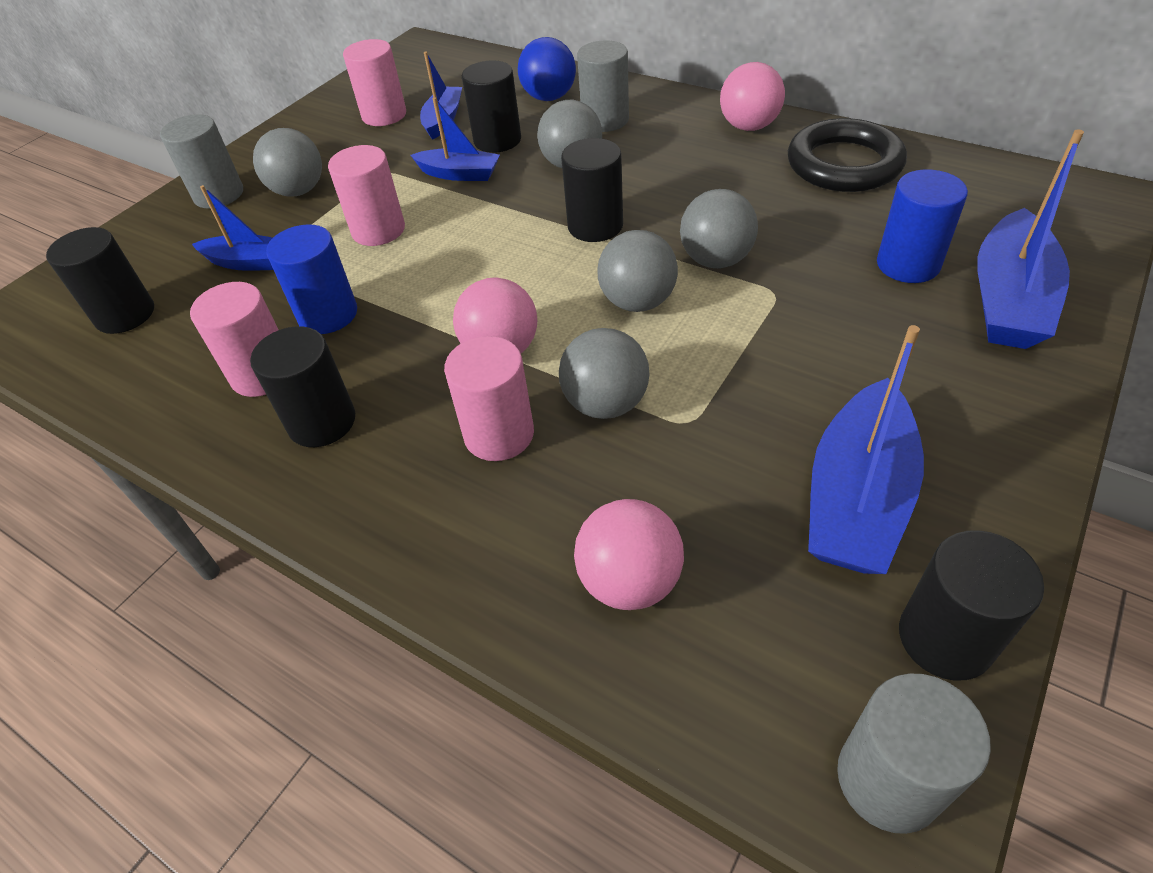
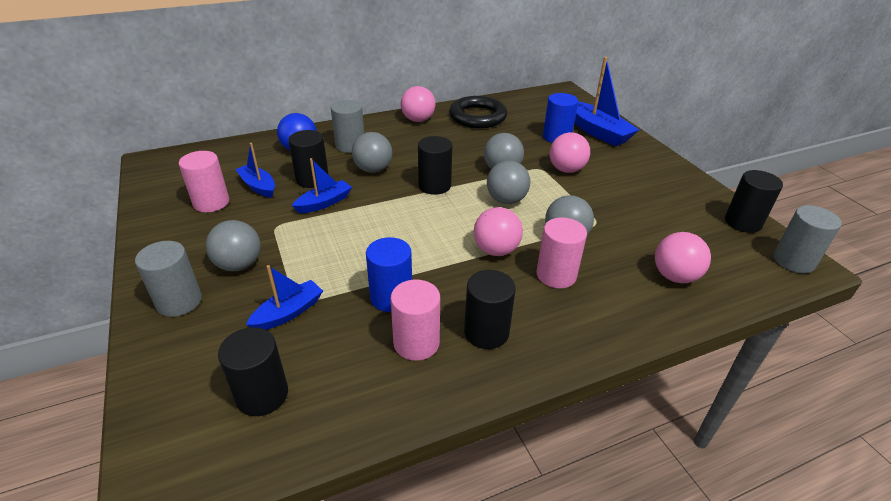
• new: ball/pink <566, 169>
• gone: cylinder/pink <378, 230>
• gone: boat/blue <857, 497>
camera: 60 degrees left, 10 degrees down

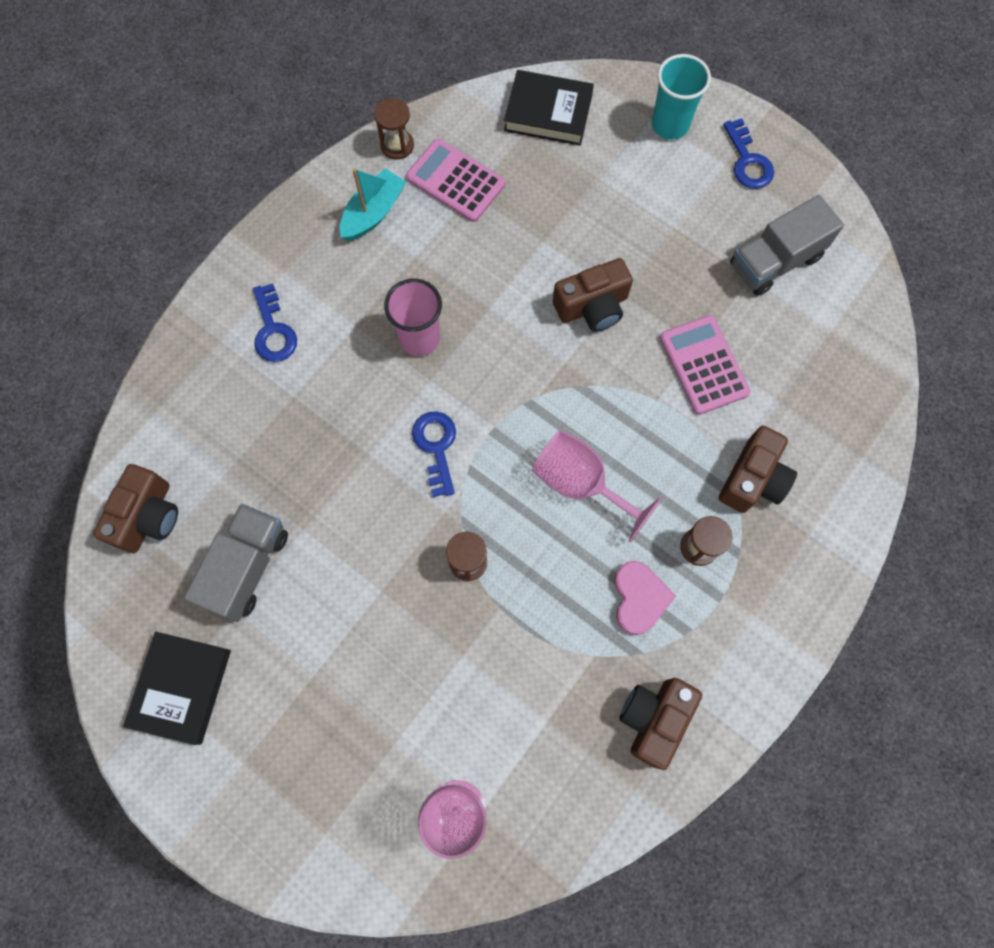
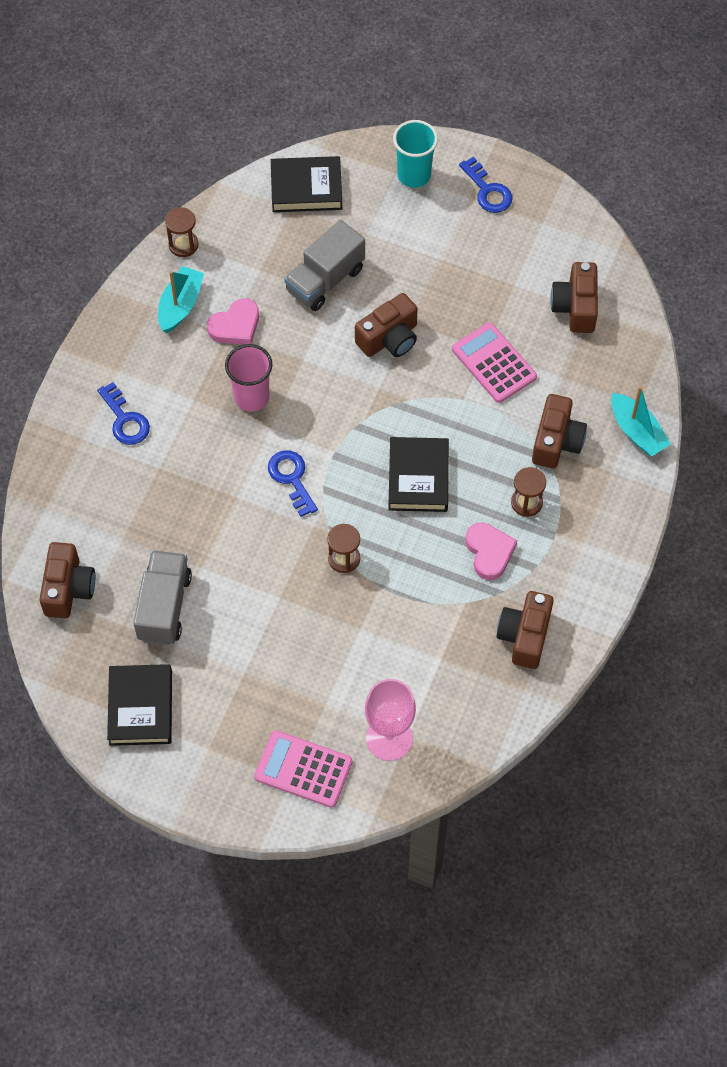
• new: heart/pink <235, 326>
• shifted: calculator/pink <455, 181> to <303, 769>
• shifted: truck/grey <775, 261> to <325, 280>
• swapped: goblet/pink <580, 483> to book/black <418, 478>
• new: camera/brown <575, 307>
• new: boat/turquoise <637, 431>
camera: 15 degrees left, 10 degrees down

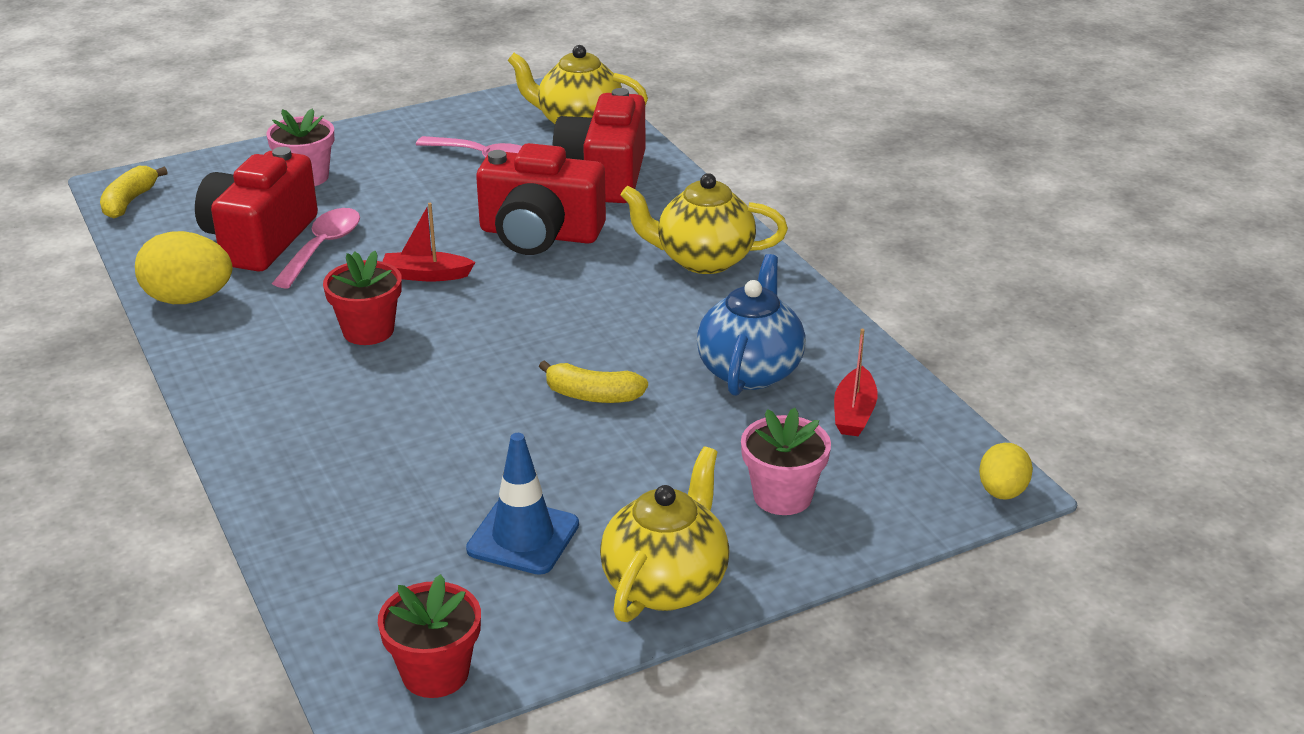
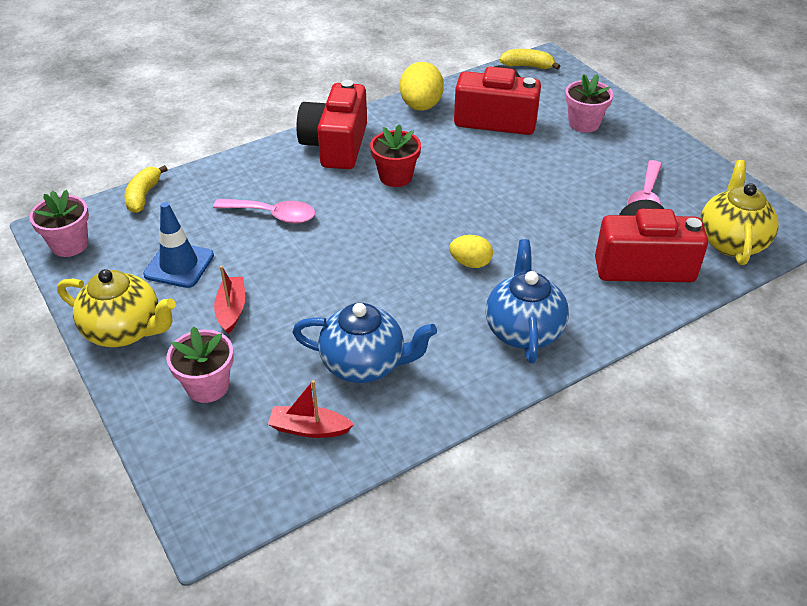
• repainted: flower pot/red <435, 673> to flower pot/pink <70, 245>
• shifted: banana/yellow <592, 396> to <143, 196>
• shifted: spoon/pink <323, 247> to <273, 215>
• shifted: boat/red <426, 275> to <231, 309>
• shifted: camera/red <539, 234> to <336, 145>
• shifted: egg/yellow <1002, 492> to <470, 263>
• repainted: teapot/yellow <703, 260> to teapot/blue <523, 330>
camera: 85 degrees right, 10 degrees up

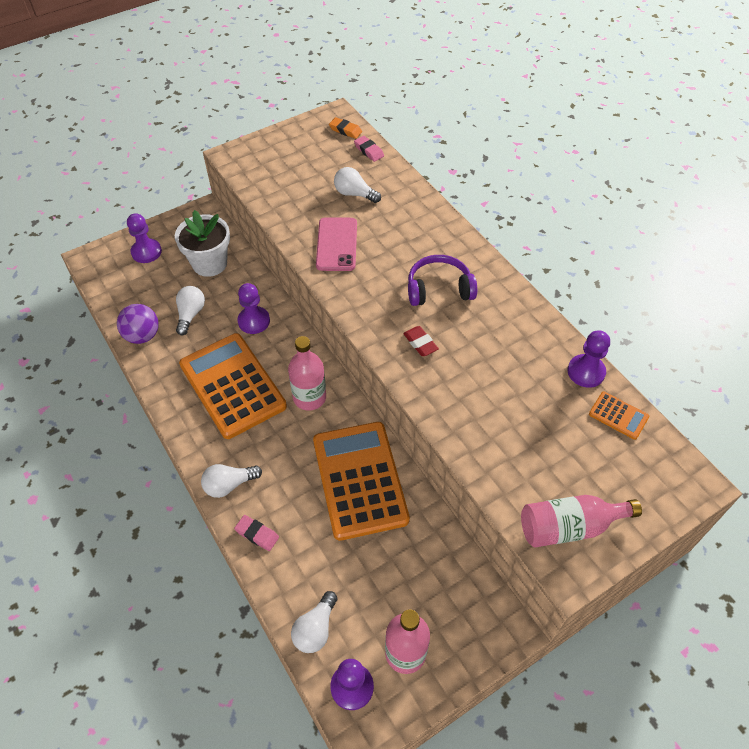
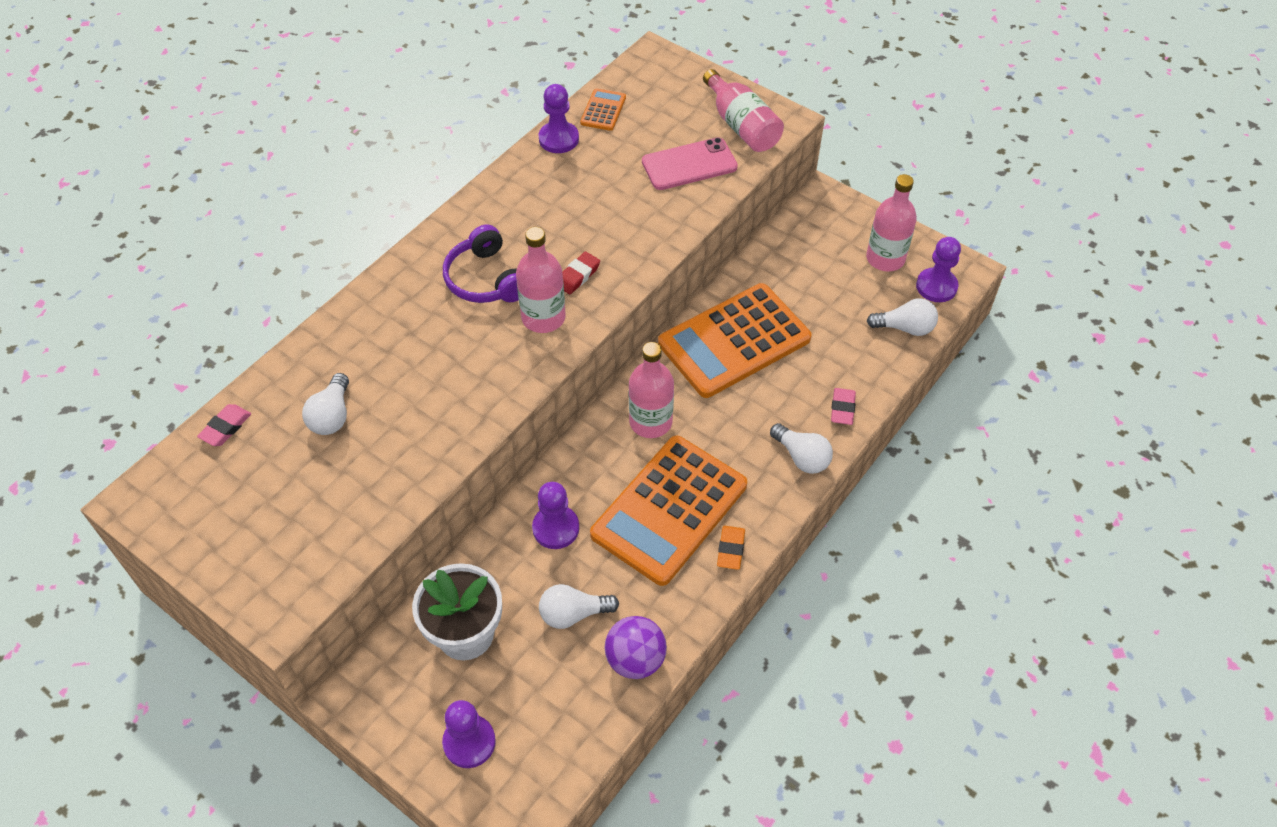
• new: bottle/pink <543, 317>
• shifted: phone/pink <337, 244> to <689, 164>
• shifted: eraser/orange <345, 130> to <730, 549>
camera: 110 degrees left, 0 degrees up

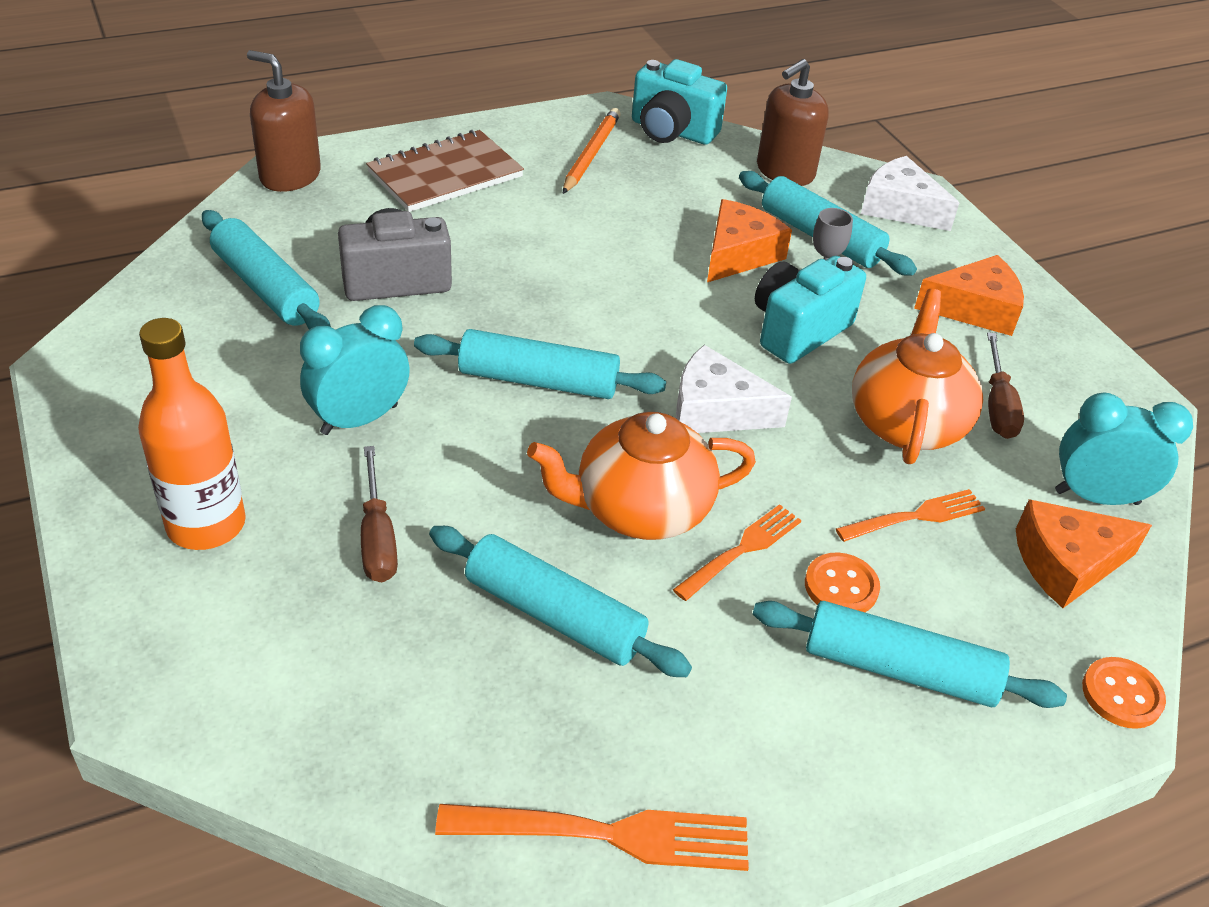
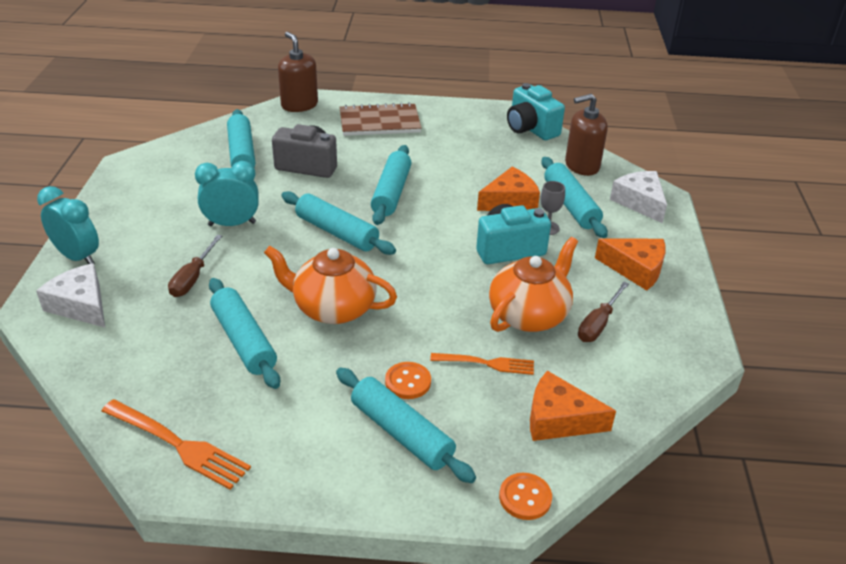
• shifted: cheese/white <716, 410> to <81, 305>
• shifted: clock/turquoise <1096, 497> to <77, 257>
• new: rolling pin/turquoise <391, 193>
• gone: bottle/orange <206, 525>
• gone: pencil/orange <591, 154>
• gone: fork/orange <741, 550>
camera: 30 degrees right, 5 degrees down

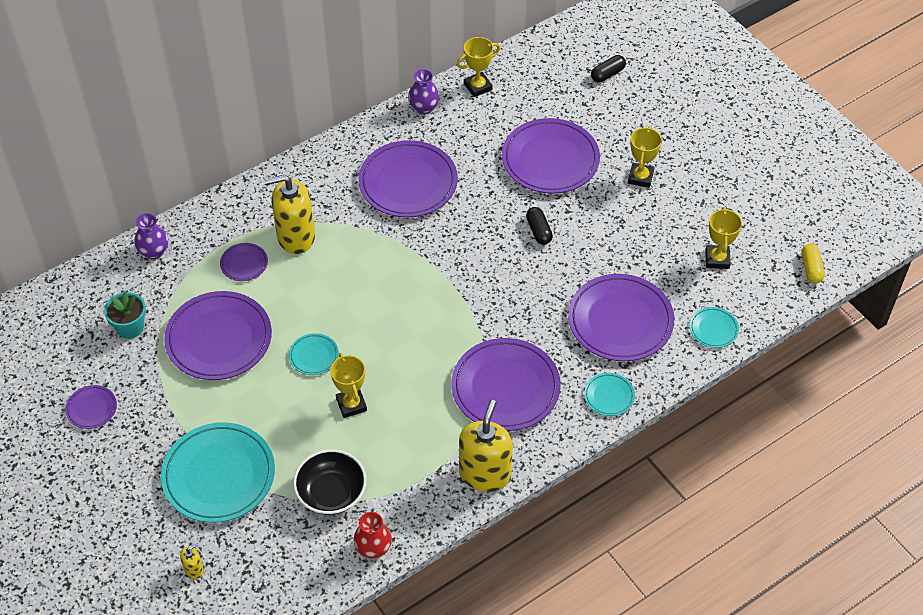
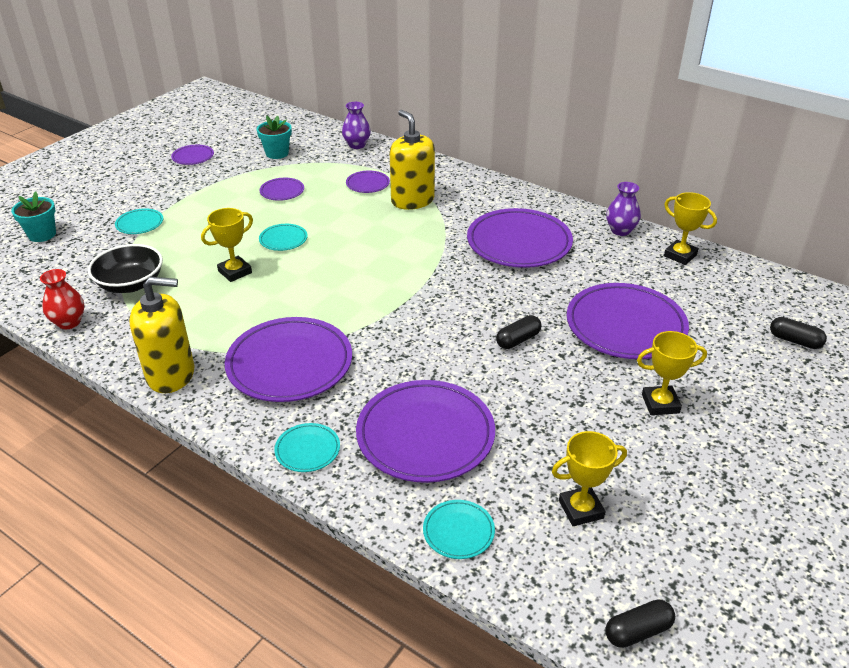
• swapped: soap dispenser/yellow <194, 569> to flower pot/turquoise <42, 234>
• scaled: plate/turquoise <219, 475> = <140, 224> x0.46
• scaled: plate/purple <219, 339> = <282, 191> x0.46
• repainted: capsule/yellow <811, 268> to capsule/black <638, 631>
camera: 70 degrees right, 15 degrees down

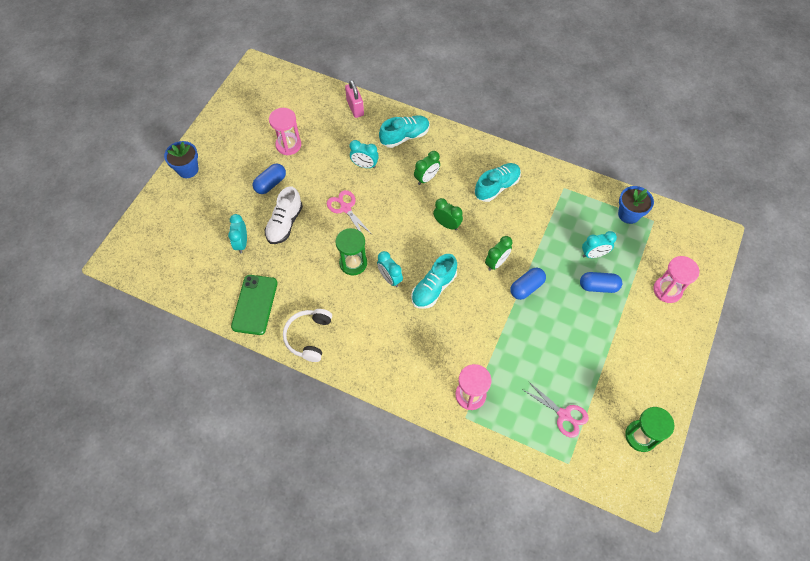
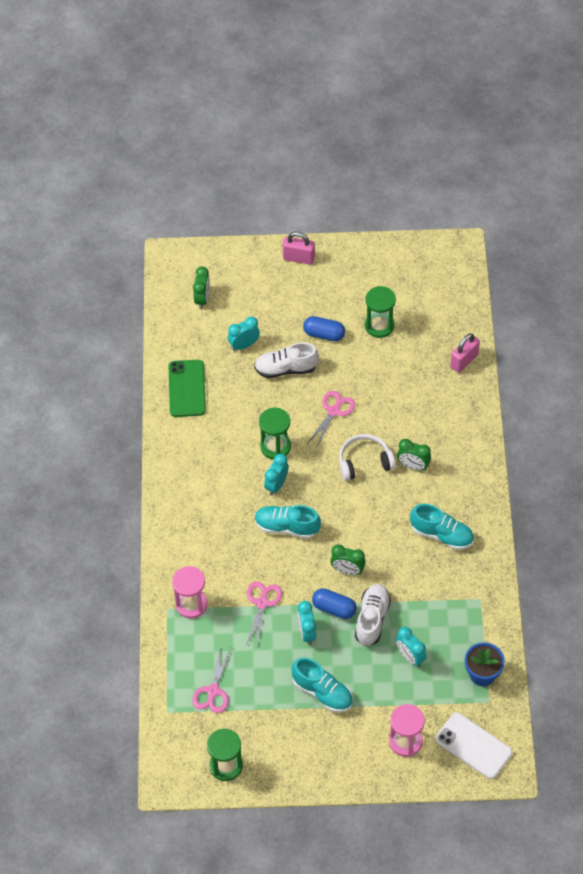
• rotated: phone/green <255, 304> = <187, 388> 75 degrees counterclockwise
• shifted: clock/green <447, 224> to <202, 299>
• new: scissors/pink <262, 603>
• swapped: flower pot/blue <188, 169> to padlock/pink <298, 258>
• shifted: shoe/turquoise <405, 136> to <322, 692>
• shifted: clock/turquoise <364, 165> to <307, 632>
• shifted: headphones/white <308, 337> to <364, 462>
• new: shoe/white <372, 619>
• repainted: hourglass/pink <288, 145> to hourglass/green <379, 326>
• new: phone/white <473, 746>
• gone: capsule/blue <598, 286>
camera: 65 degrees right, 5 degrees down

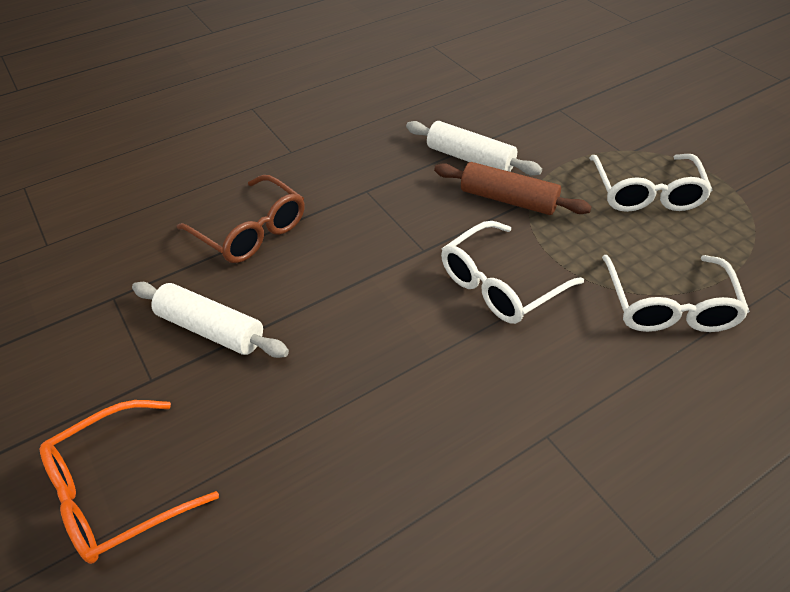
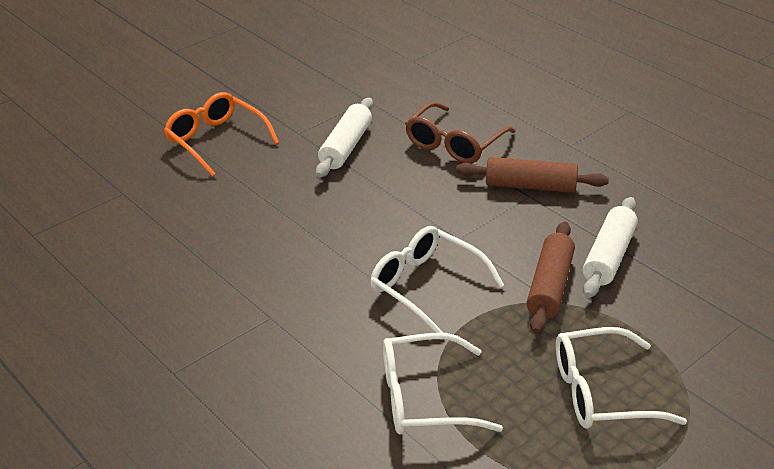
• new: rolling pin/brown <530, 186>
camera: 80 degrees right, 10 degrees down

